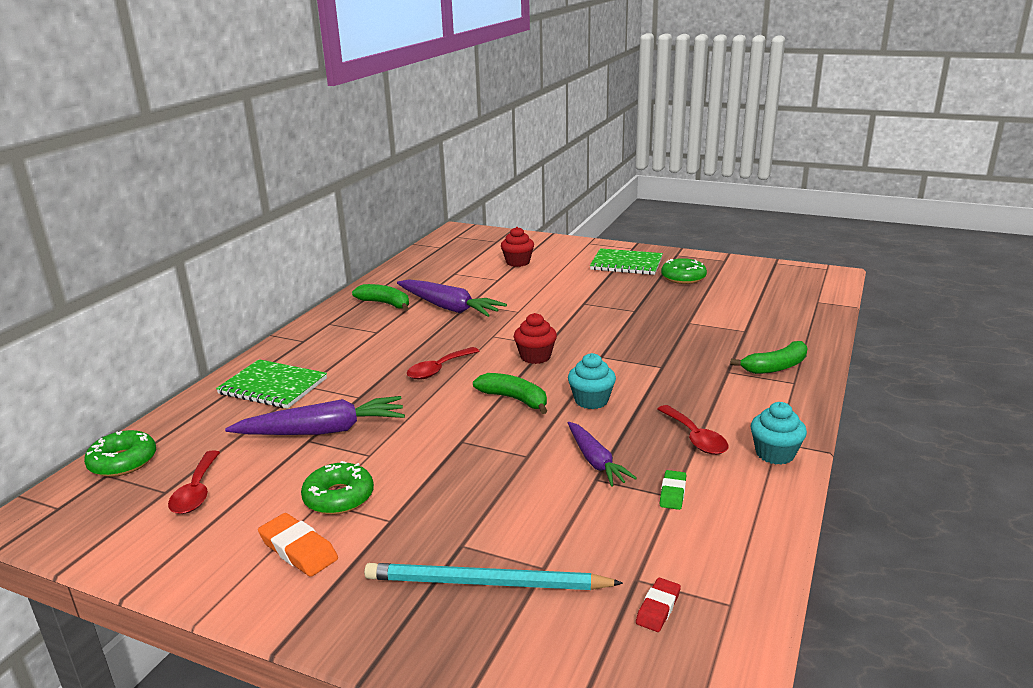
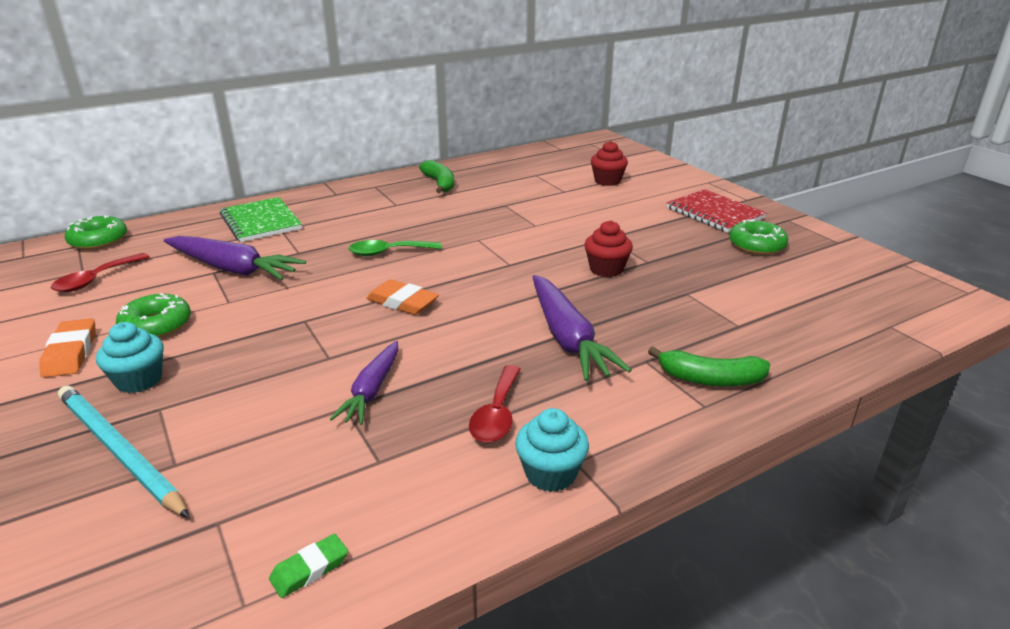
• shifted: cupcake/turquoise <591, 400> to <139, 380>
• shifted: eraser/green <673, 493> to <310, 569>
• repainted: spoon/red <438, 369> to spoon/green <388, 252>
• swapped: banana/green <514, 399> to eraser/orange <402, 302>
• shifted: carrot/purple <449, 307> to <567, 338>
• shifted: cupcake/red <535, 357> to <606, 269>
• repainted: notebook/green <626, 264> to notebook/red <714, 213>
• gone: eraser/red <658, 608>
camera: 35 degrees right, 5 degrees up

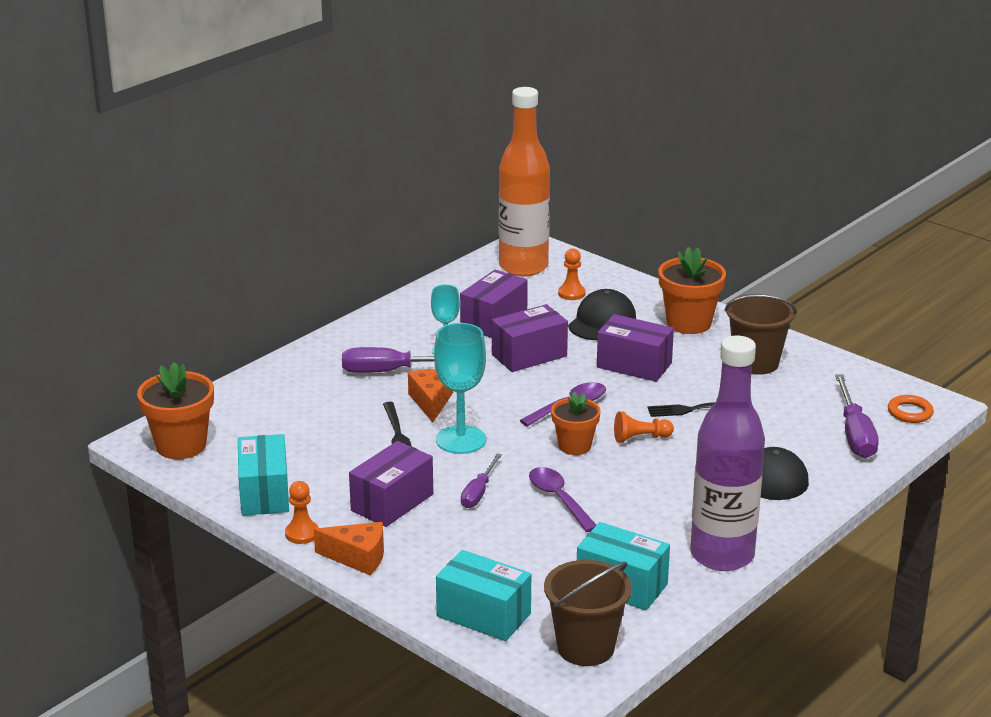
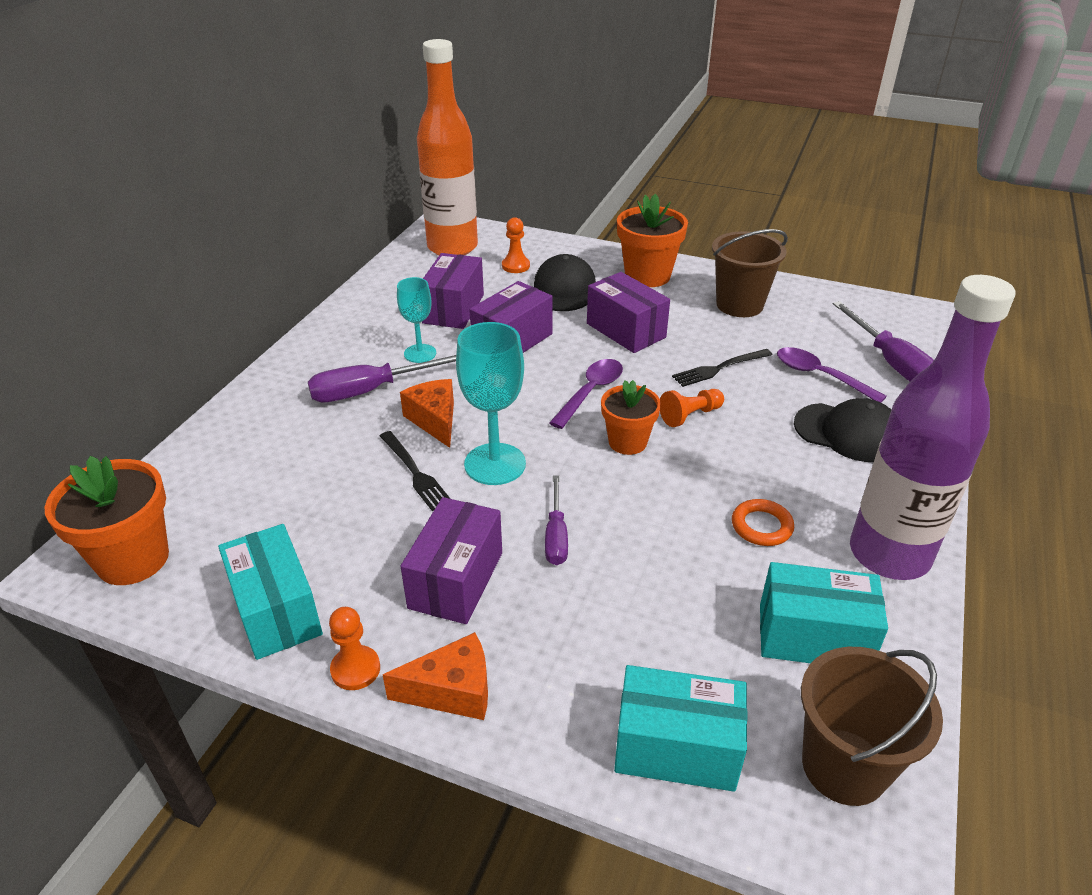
• rotated: box/purple <634, 365> = <626, 330> 45 degrees clockwise
• shifted: ring/orange <910, 412> to <761, 526>
• shifted: spoon/purple <559, 499> to <820, 376>
camera: 20 degrees left, 10 degrees up

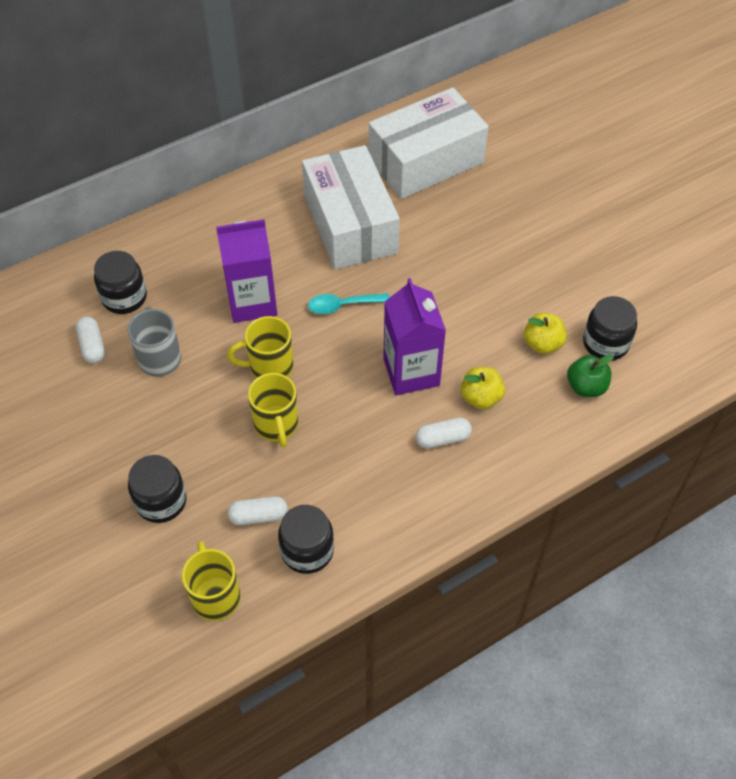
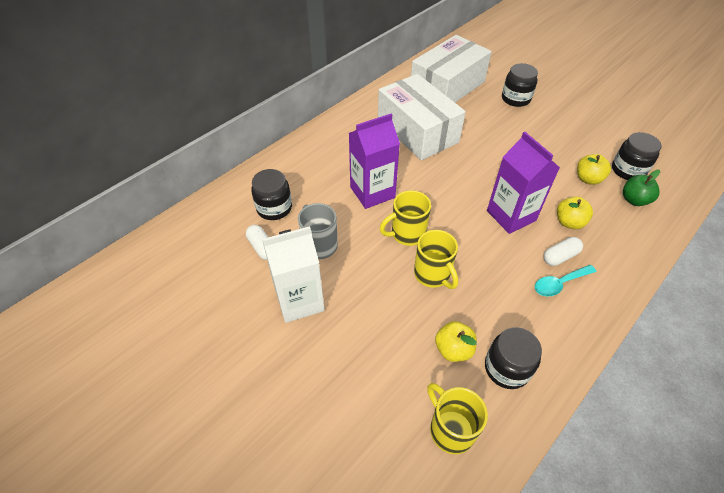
• new: carton/white <299, 300>
• swapped: capsule/white <258, 516> to apple/yellow <453, 349>
• shifted: jar/black <161, 501> to <515, 99>
• shifted: spoon/turquoise <342, 305> to <559, 284>
camera: 15 degrees left, 5 degrees down

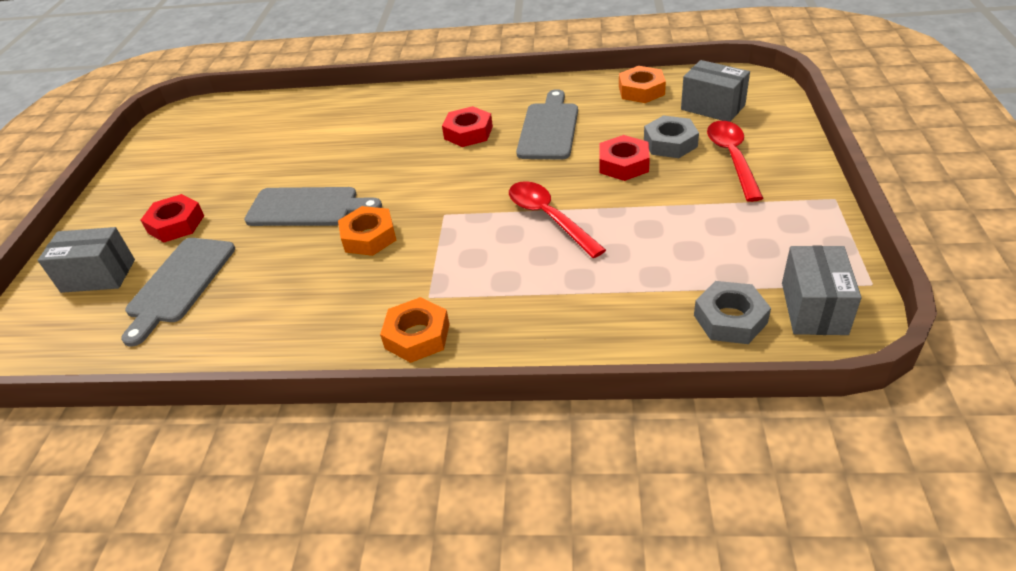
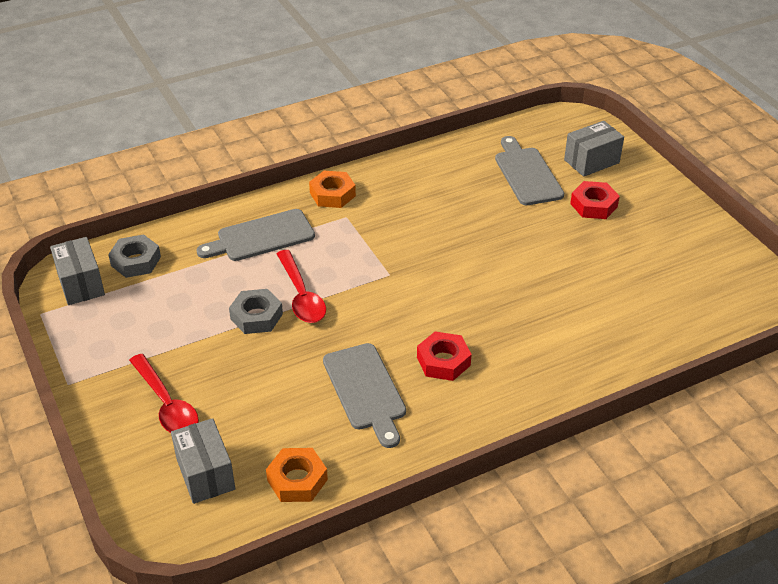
• rotated: box/grey <712, 107> = <205, 474> 60 degrees clockwise
• shifted: cutting board/grey <307, 207> to <261, 237>
• shifted: nut/grey <670, 143> to <256, 316>
• rotated: spoon/red <549, 218> = <301, 295> 45 degrees clockwise
• gone: nut/orange <369, 237>
• gone: nut/red <623, 164>
camera: 145 degrees right, 0 degrees up

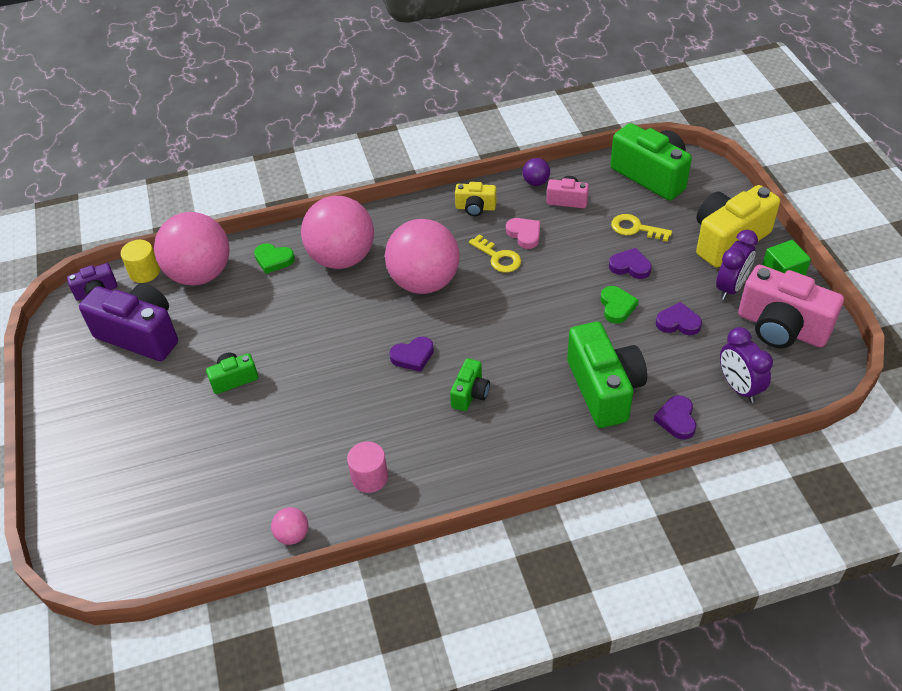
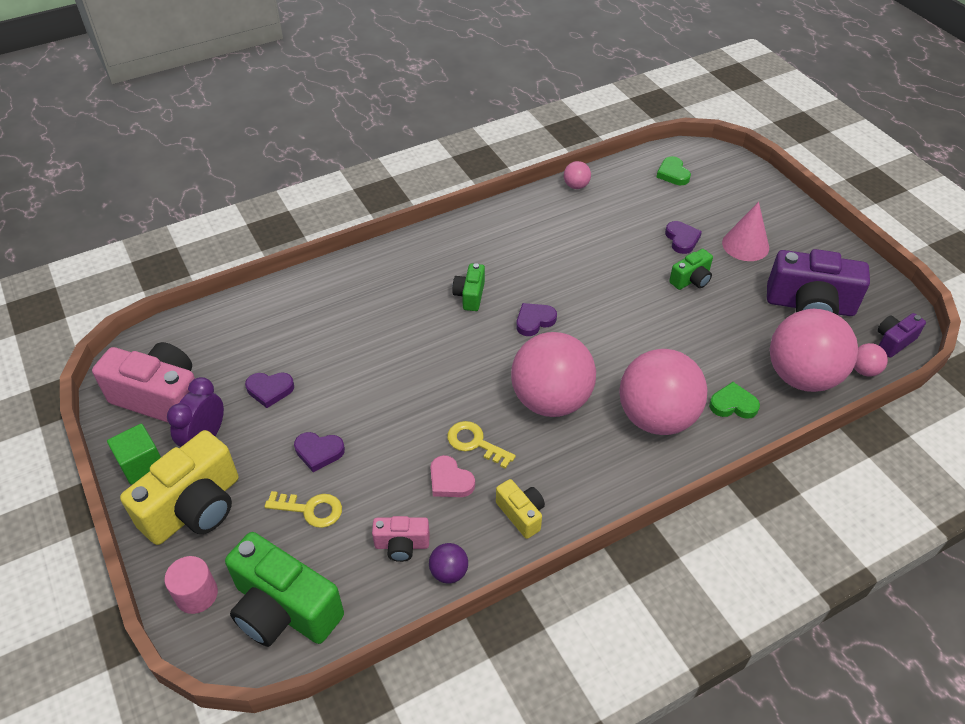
• shifted: cylinder/pink <369, 477> to <196, 594>
• rotated: camera/yellow <475, 208> = <521, 514> 60 degrees clockwise
• shifted: heart/green <617, 306> to <673, 174>
• shifted: heart/purple <676, 419> to <682, 239>
• new: cone/pink <745, 245>
• swapped: cylinder/yellow <144, 272> to ball/pink <864, 370>
• gone: camera/green <604, 389>
• gone: clock/purple <739, 387>
camera: 165 degrees right, 0 degrees up

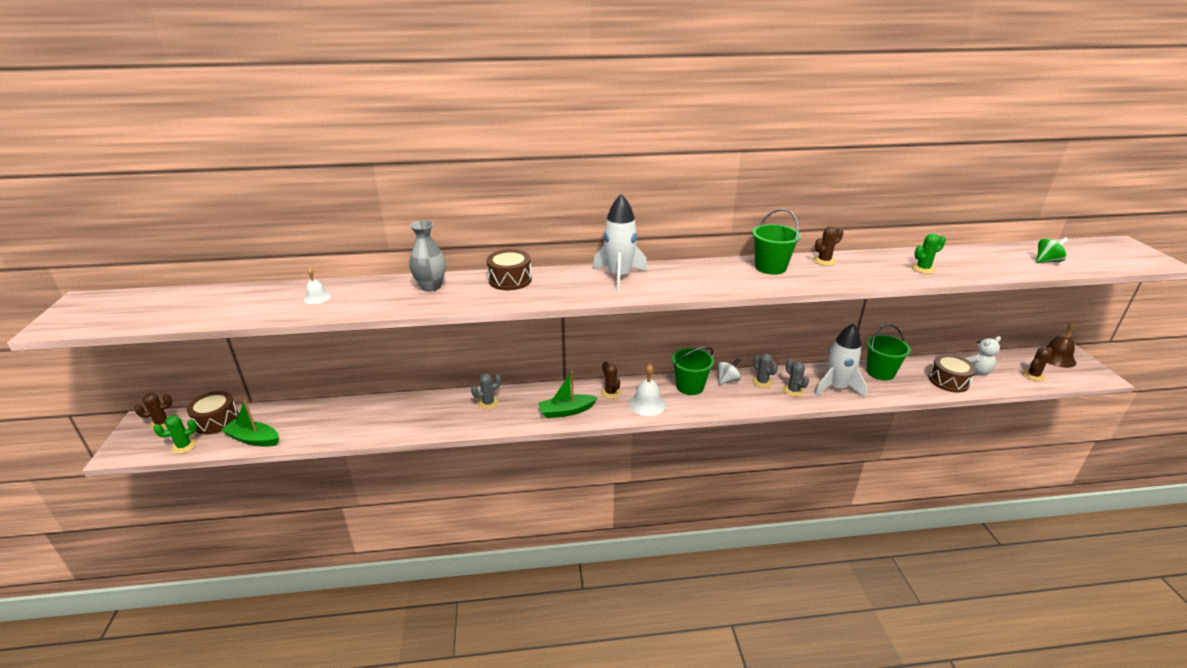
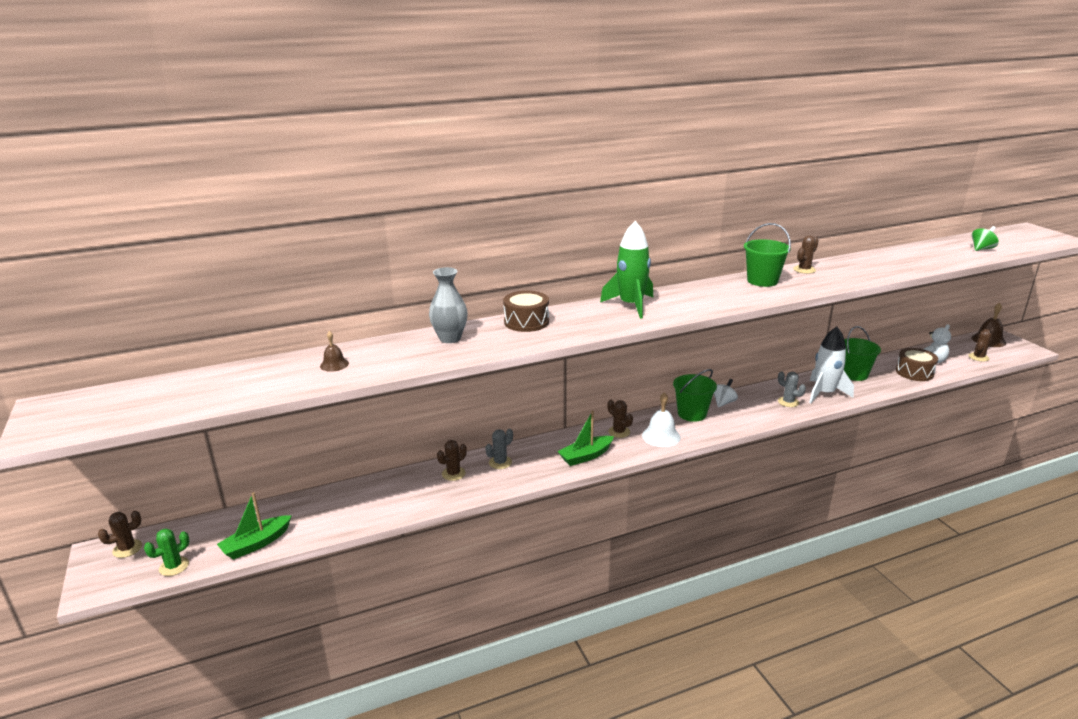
• rotated: boat/green <254, 439> = <256, 544> 45 degrees counterclockwise
• repainted: bell/white <317, 298> to bell/brown <334, 364>
• new: cactus/brown <453, 474>
• repainted: rocket/white <619, 276> to rocket/green <631, 305>
• gone: drum/brown <216, 420>
• gone: cactus/grey <762, 382>
• gone: cactus/green <923, 269>
camera: 15 degrees left, 5 degrees down

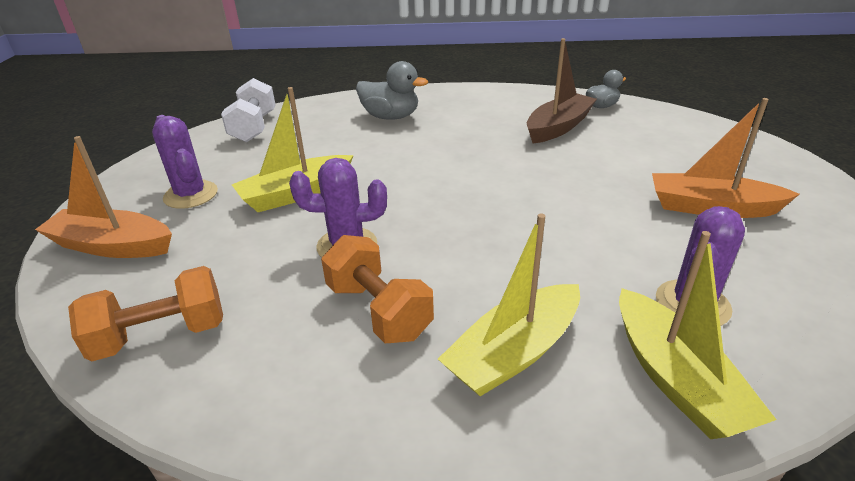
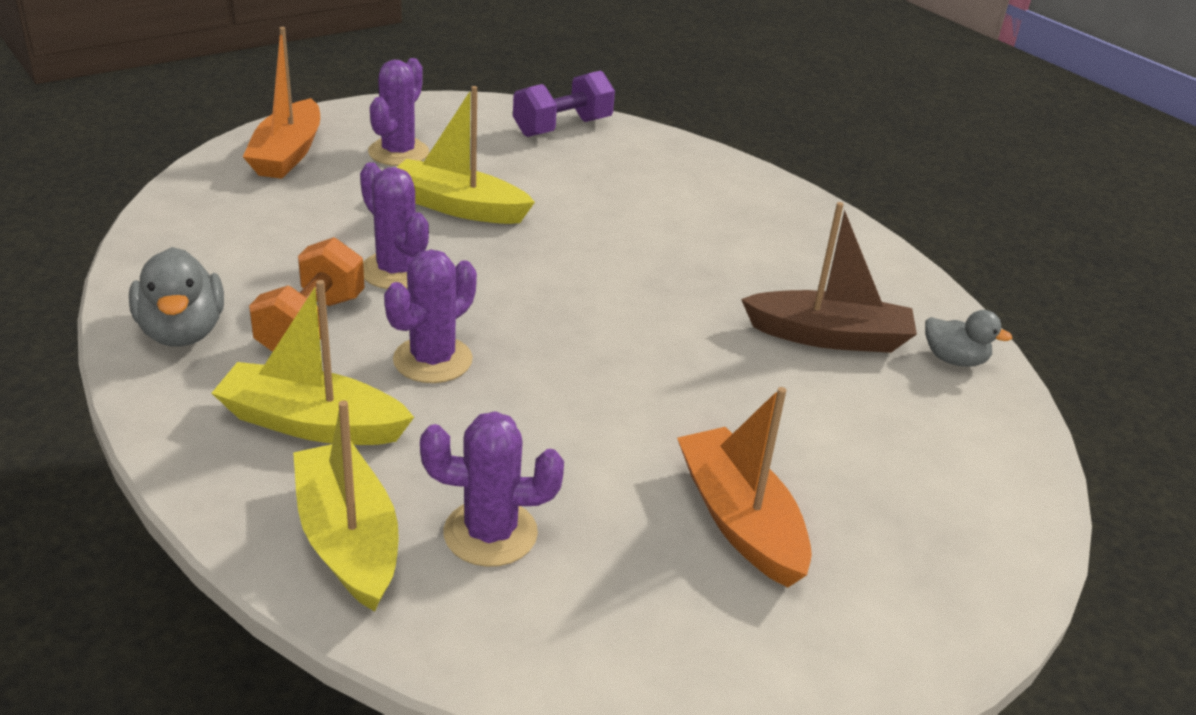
• shifted: duck/grey <390, 117> to <182, 332>
• rotated: boat/orange <112, 246> = <288, 154> 150 degrees counterclockwise
• rotated: boat/yellow <675, 379> = <348, 539> 120 degrees clockwise
• new: cactus/purple <432, 360>
• repainted: dumbbell/white <254, 127> to dumbbell/purple <562, 127>
• gone: dumbbell/orange <161, 335>
camera: 50 degrees right, 0 degrees up

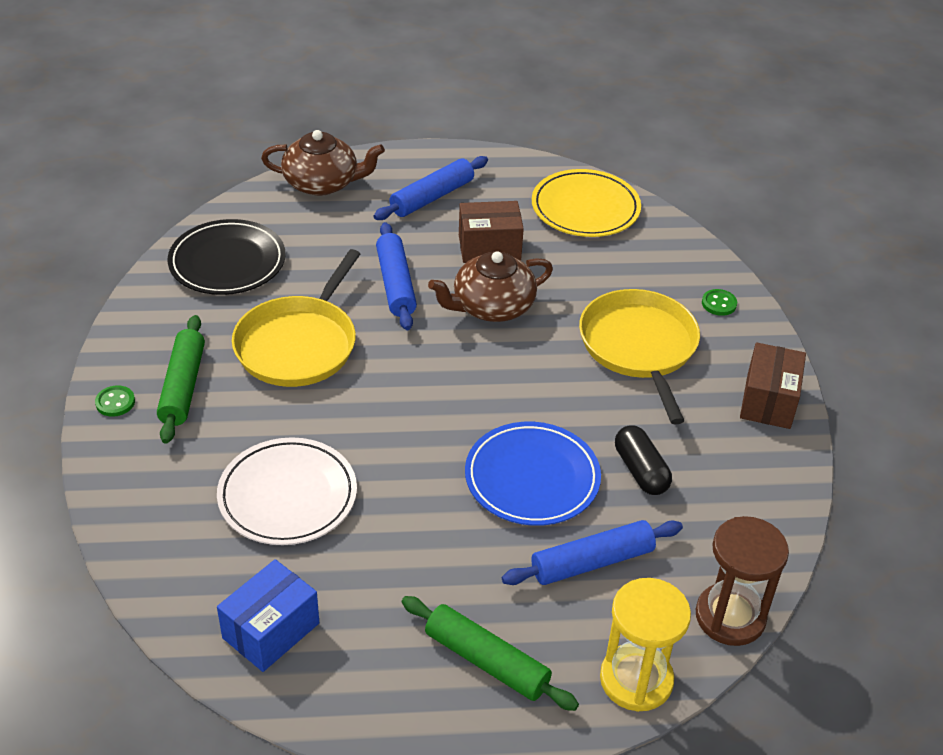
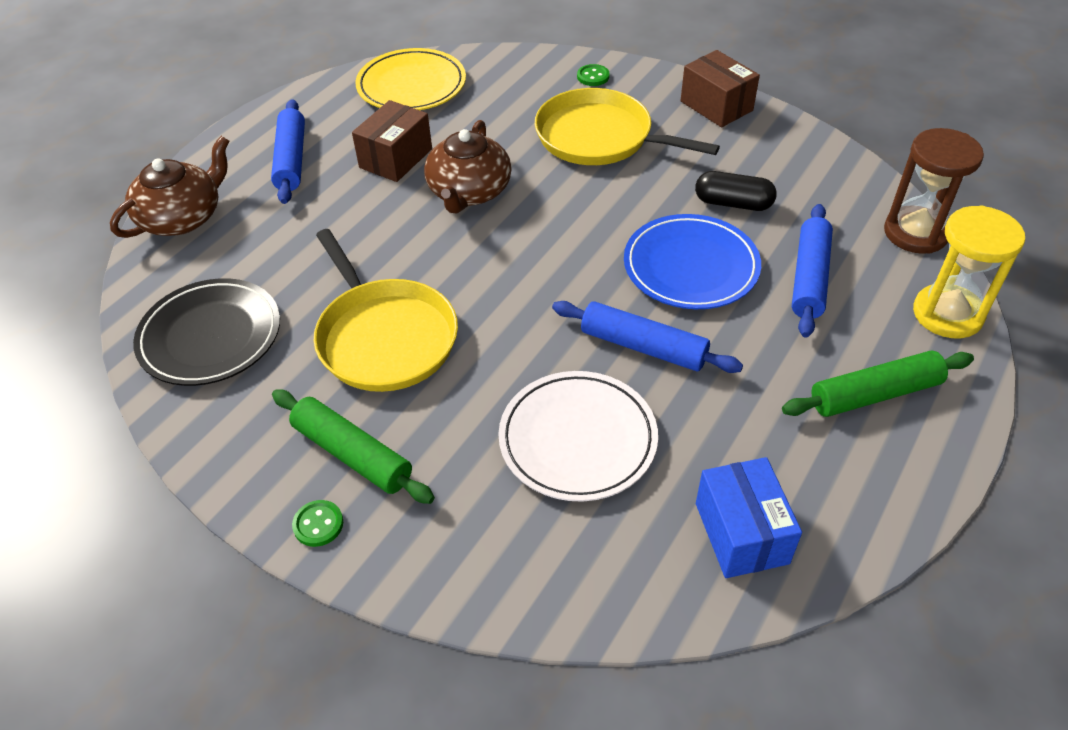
• shifted: rolling pin/blue <395, 284> to <643, 347>
camera: 50 degrees left, 5 degrees up

